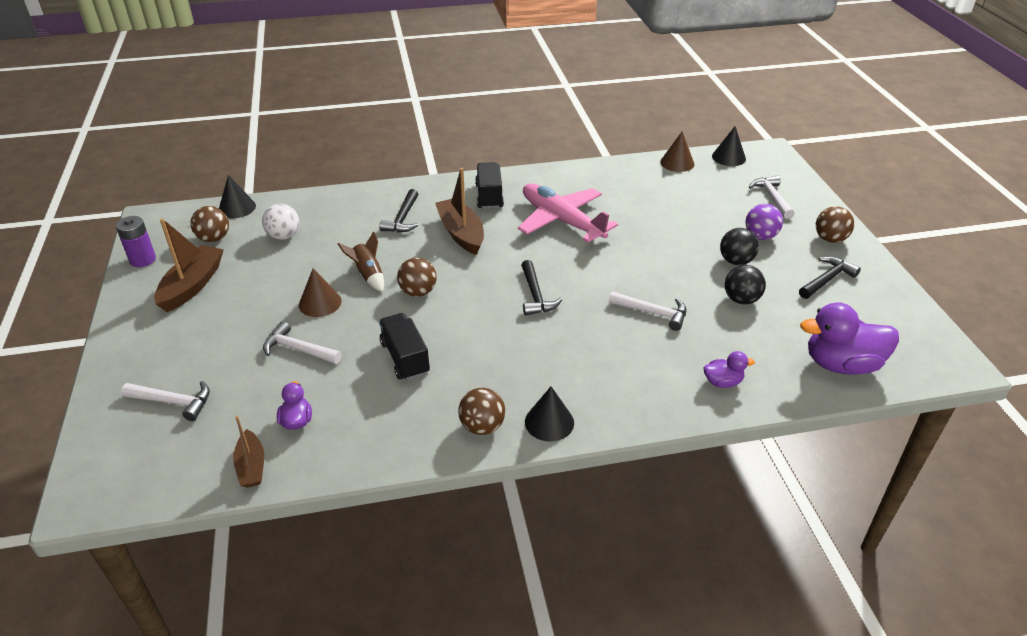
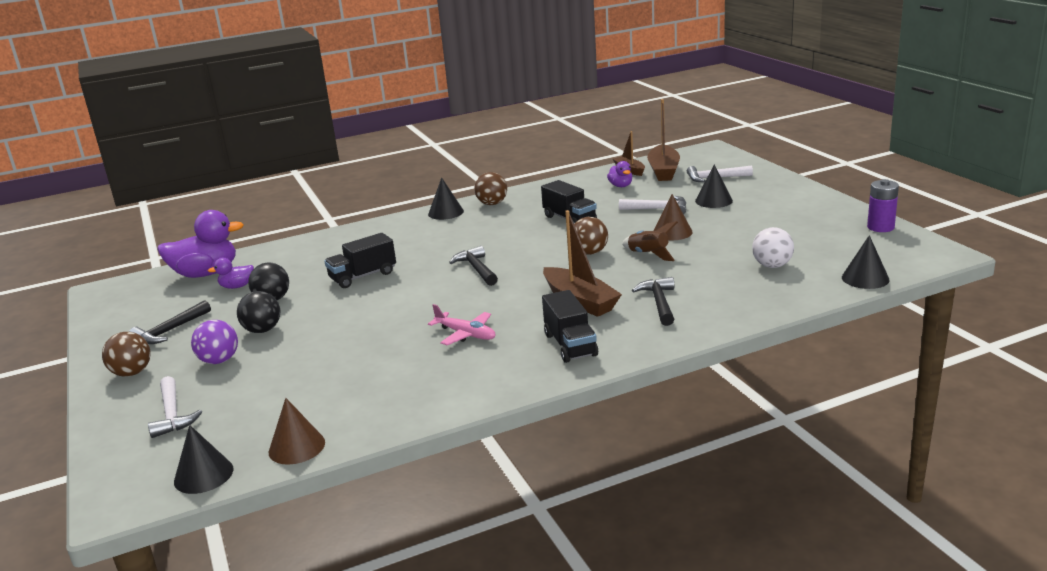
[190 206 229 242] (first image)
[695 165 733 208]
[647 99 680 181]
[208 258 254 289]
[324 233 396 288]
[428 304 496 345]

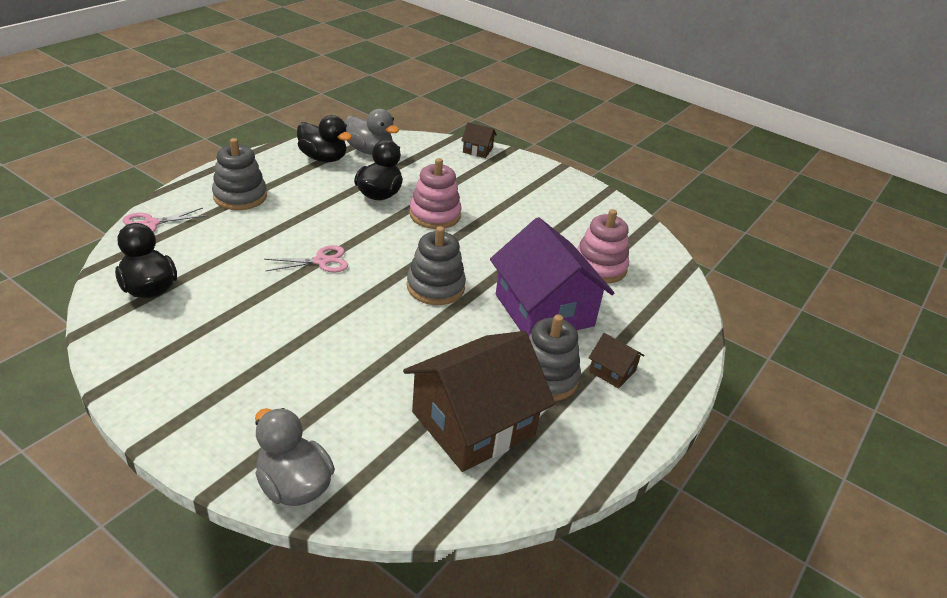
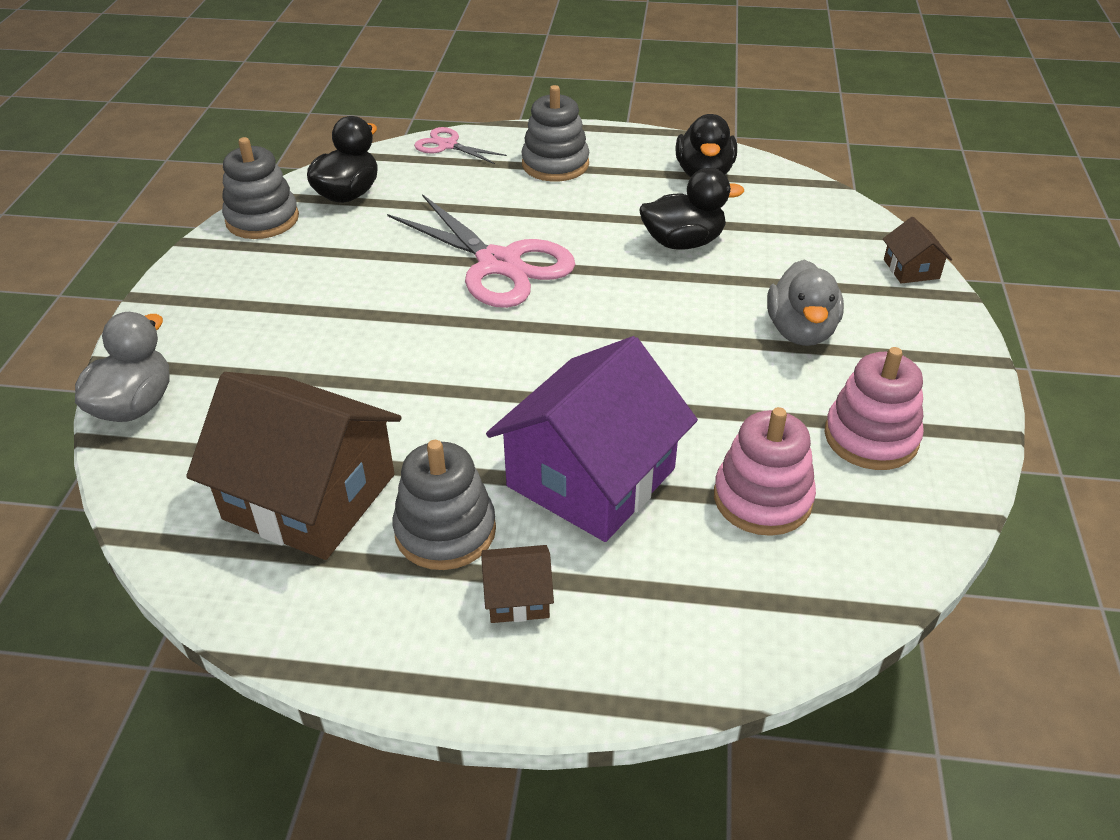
[767 260 844 346]
[222 137 299 239]
[825 347 924 470]
[482 545 554 623]
[387 194 575 308]

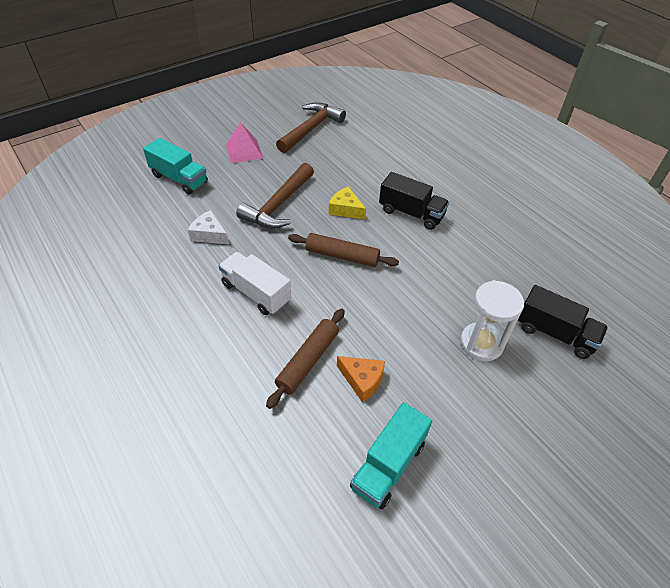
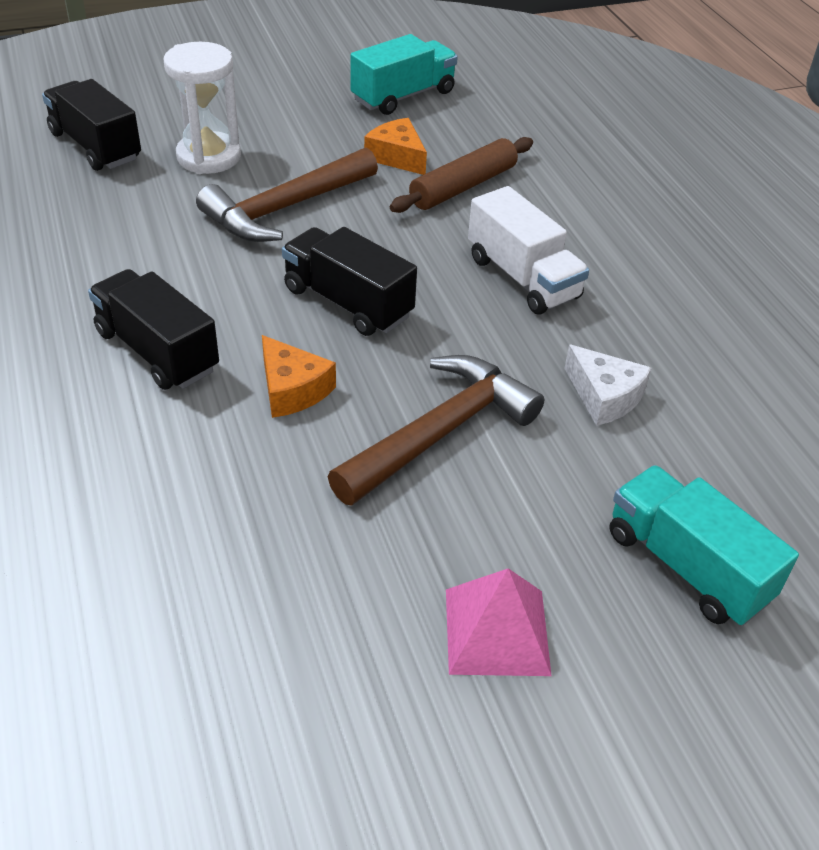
[196 147 378 242]
[282 227 417 336]
[262 335 336 418]

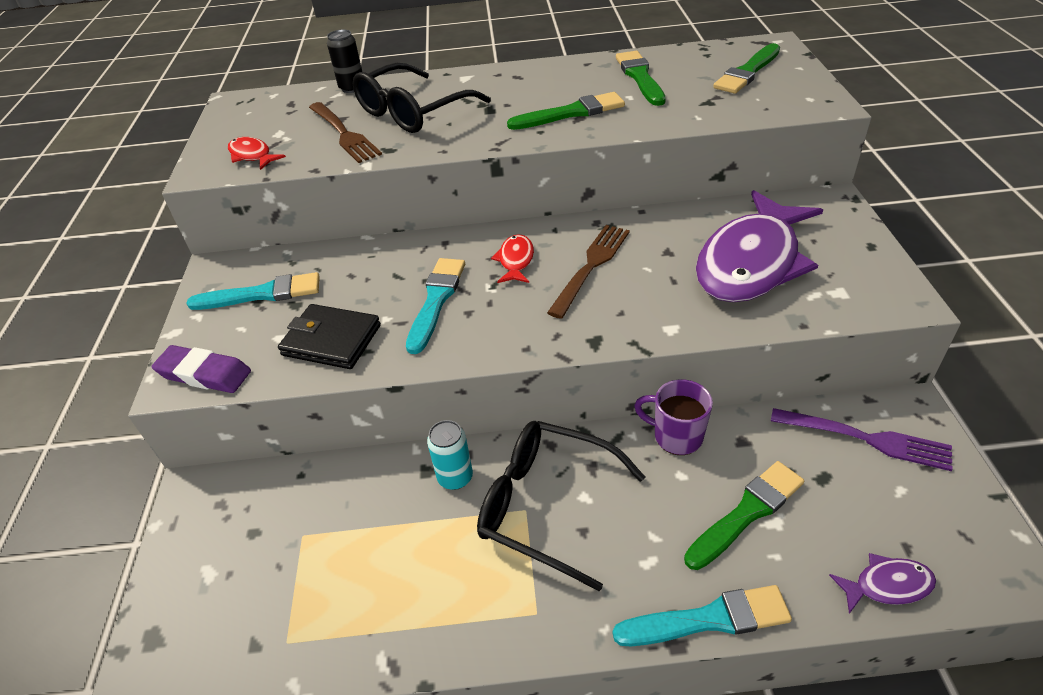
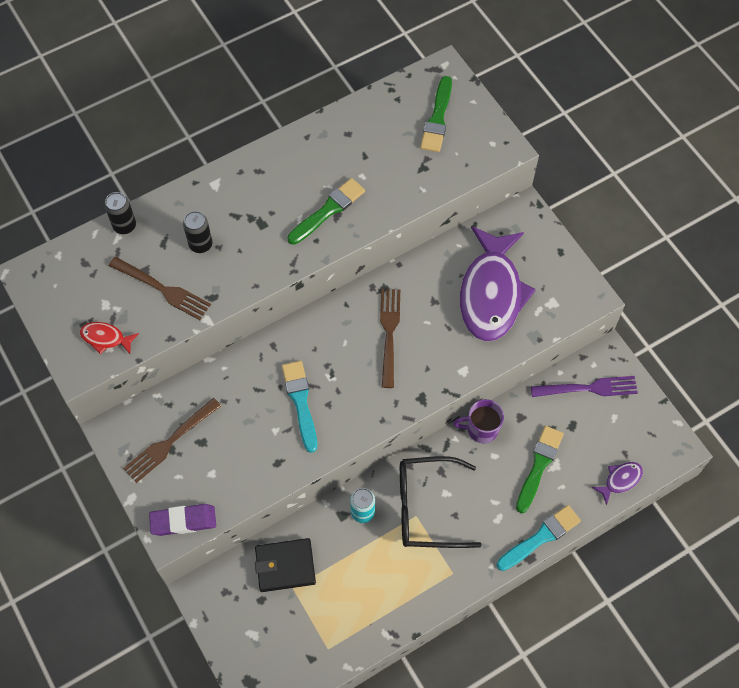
[491 234 534 283] (first image)
[616 51 666 106] (first image)
[255 538 316 592]
[123 398 221 483]
[183 211 212 253]

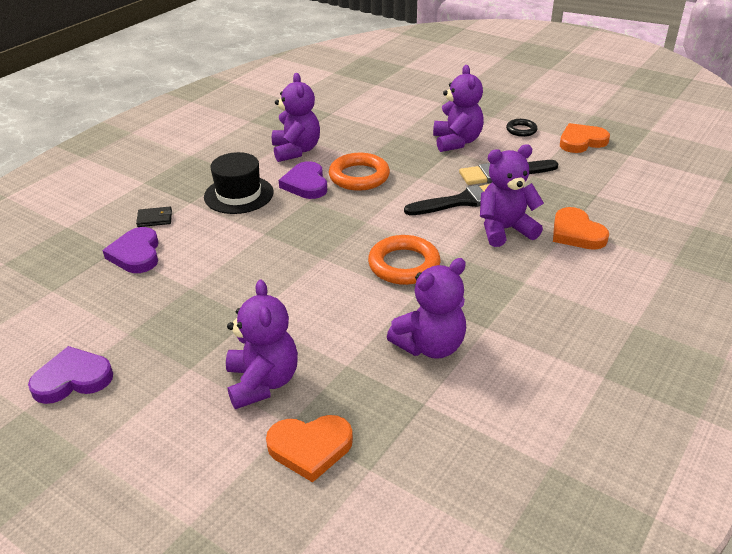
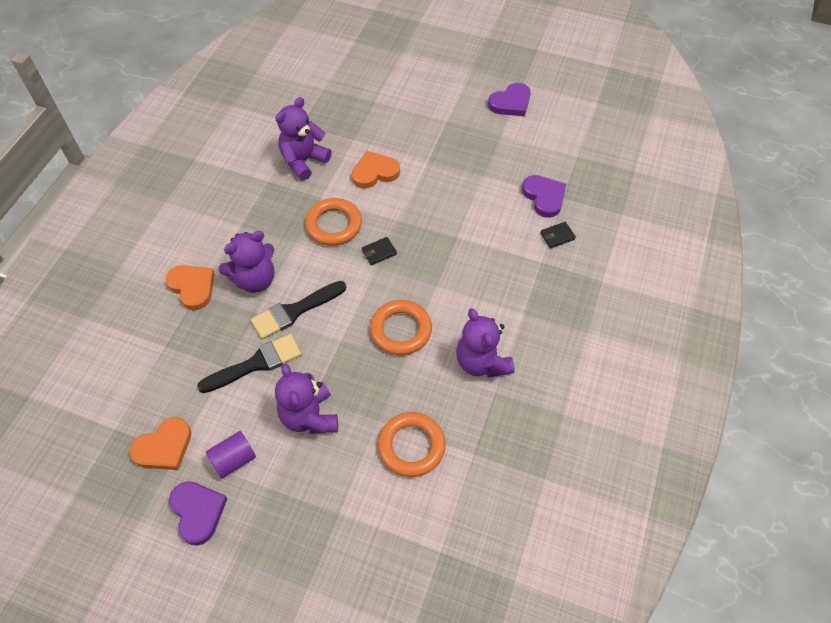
[204 152 274 214] (first image)
[226 280 298 409] (first image)
[362 237 397 265]
[378 412 446 477]
[351 151 400 189]
[169 481 227 546]
[206 431 256 478]

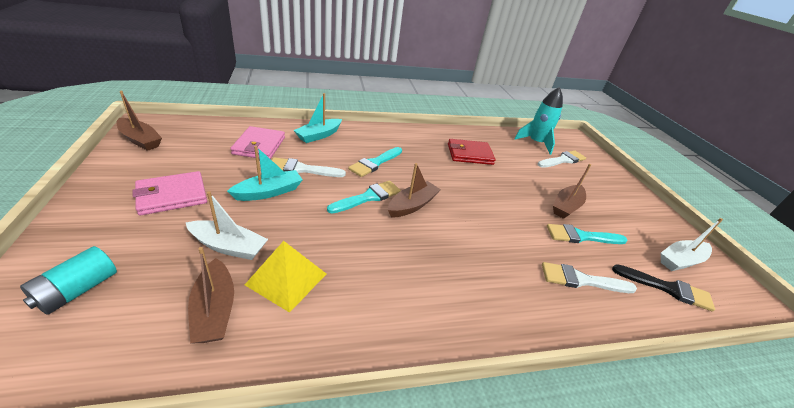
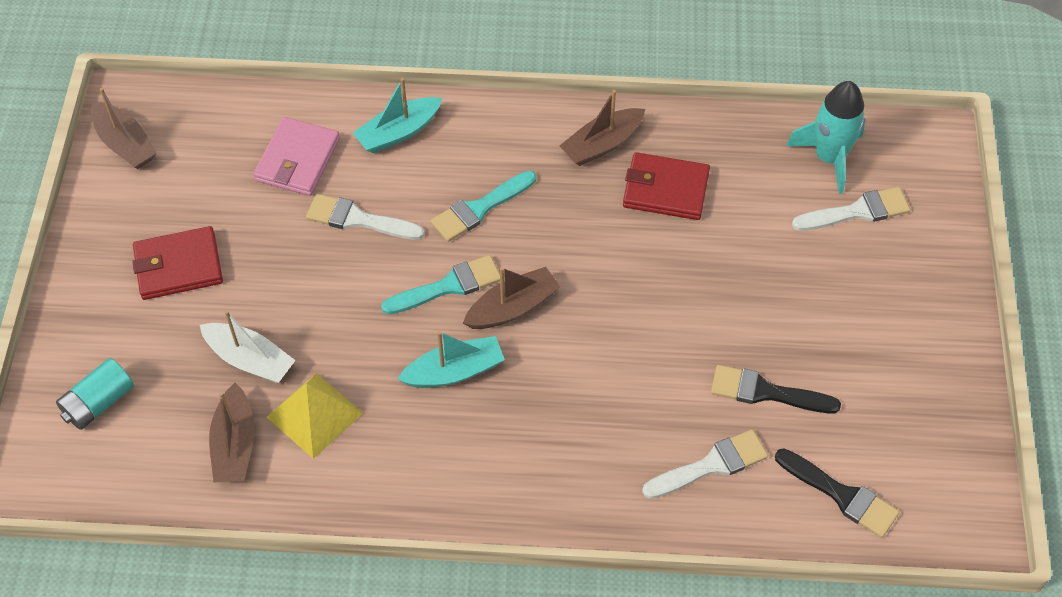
[661 218 723 271] (first image)
[397 331 505 388]
[560 90 645 166]
[132 226 223 300]
[711 365 841 413]
[642 429 768 499]

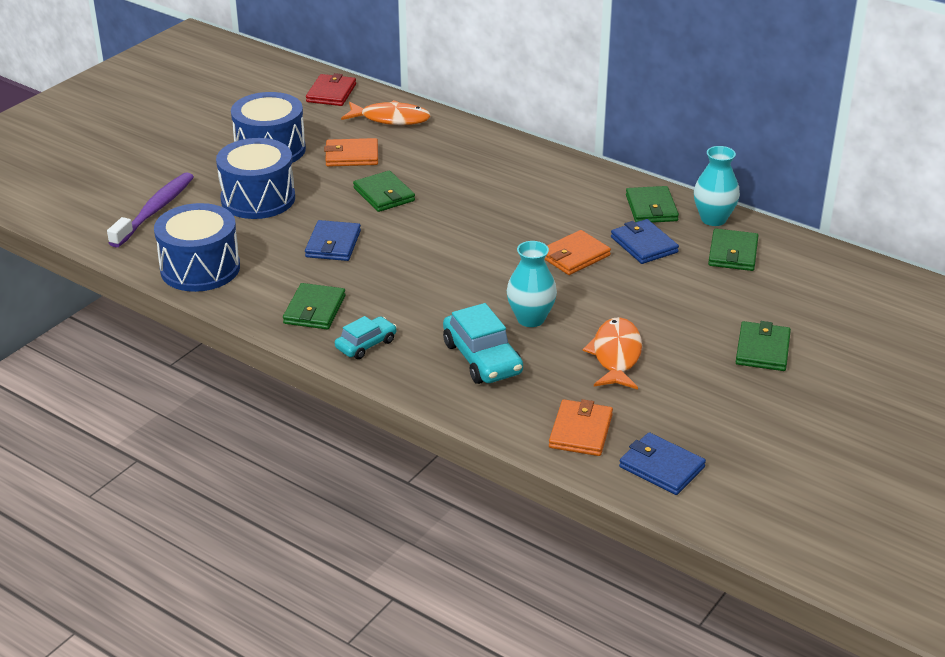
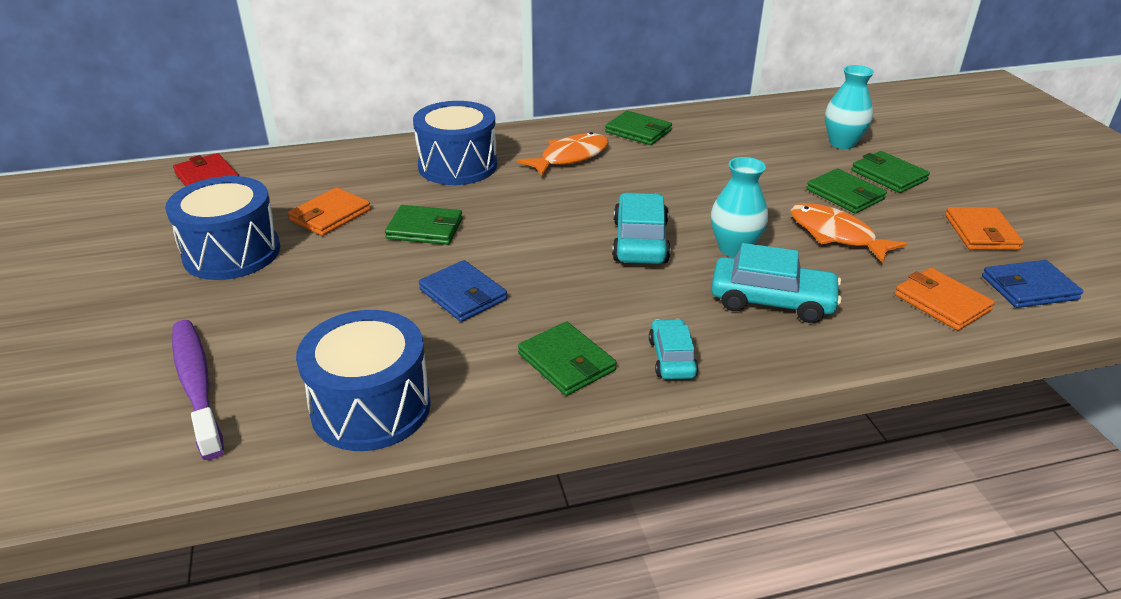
[611 219 679 264] (first image)
[612 193 671 264]
[413 101 497 185]
[517 132 608 176]
[945 207 1024 250]
[825 65 874 149]
[807 168 887 214]

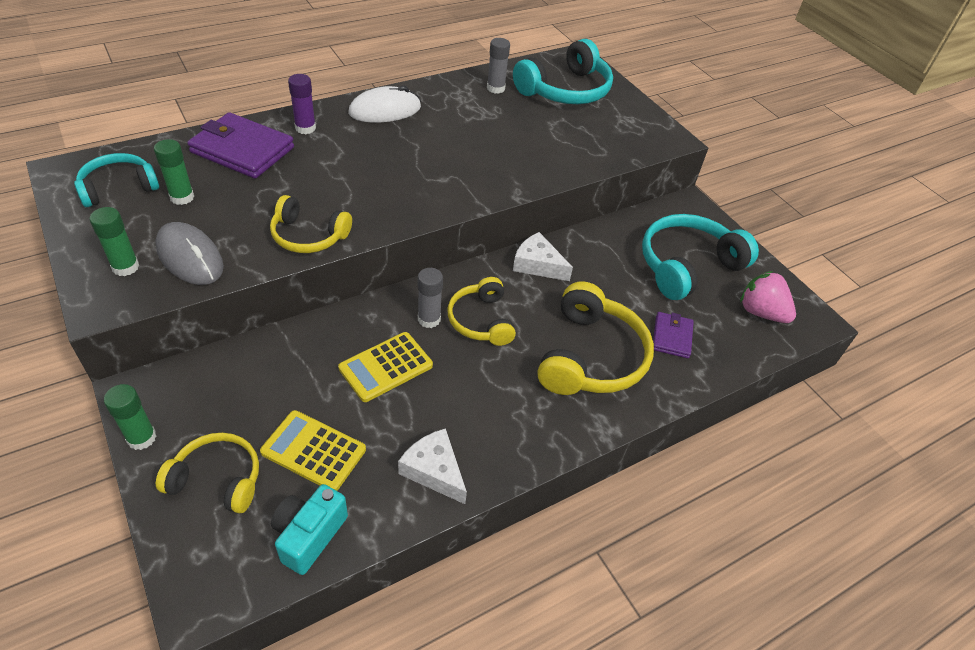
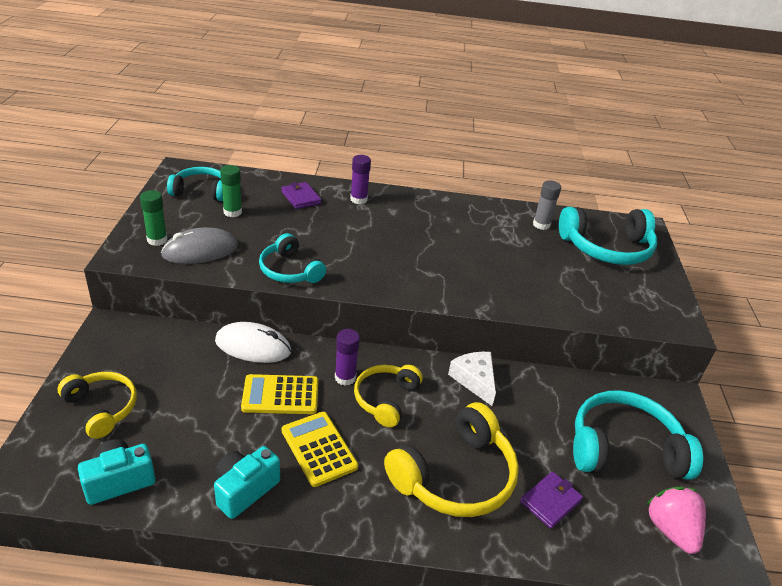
[104 384 156 450] (first image)
[282 412 358 487]
[215 322 291 363]
[214 446 280 519]
[259 233 326 283]
[335 329 360 386]
[161 227 238 264]
[281 182 321 209]

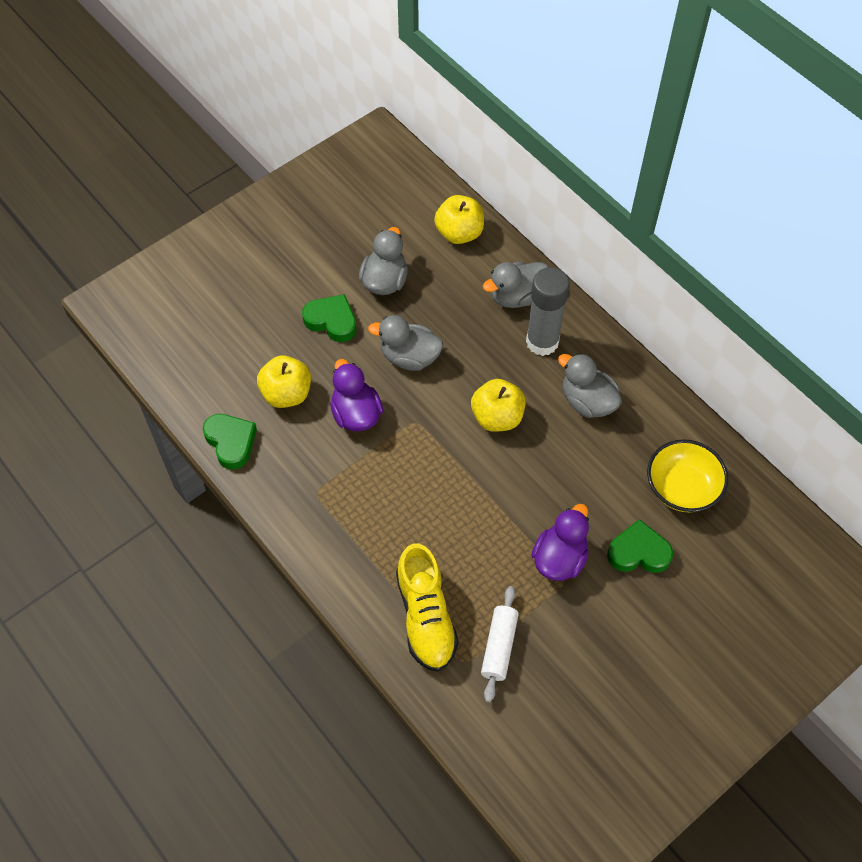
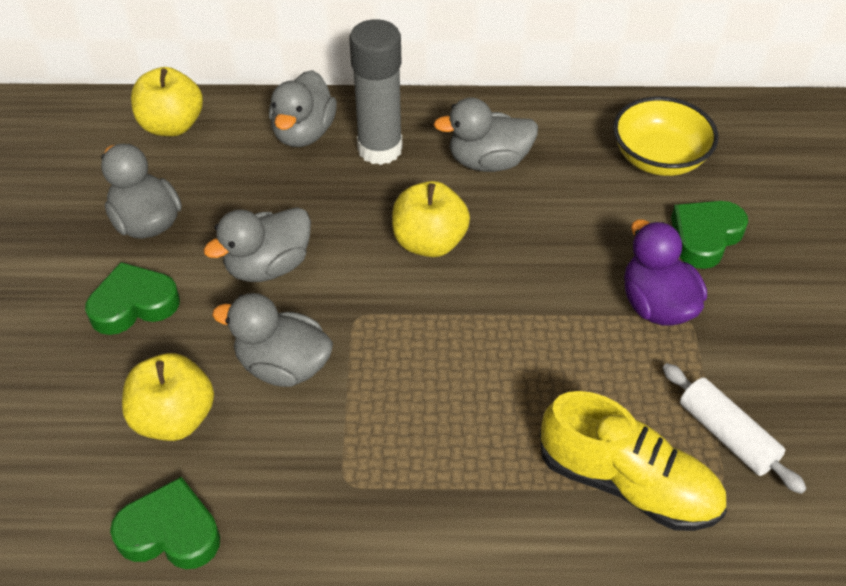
[212 293 333 387]

